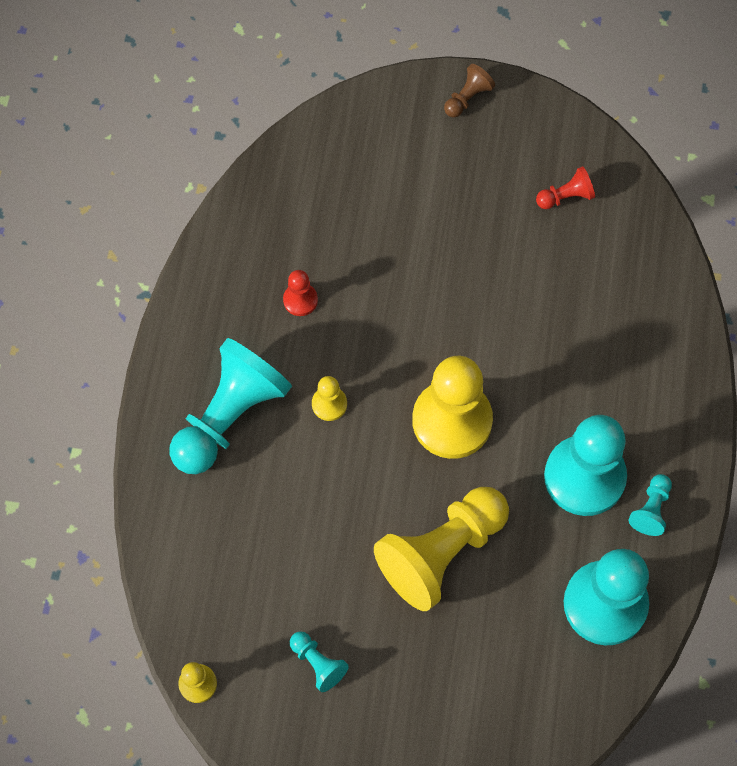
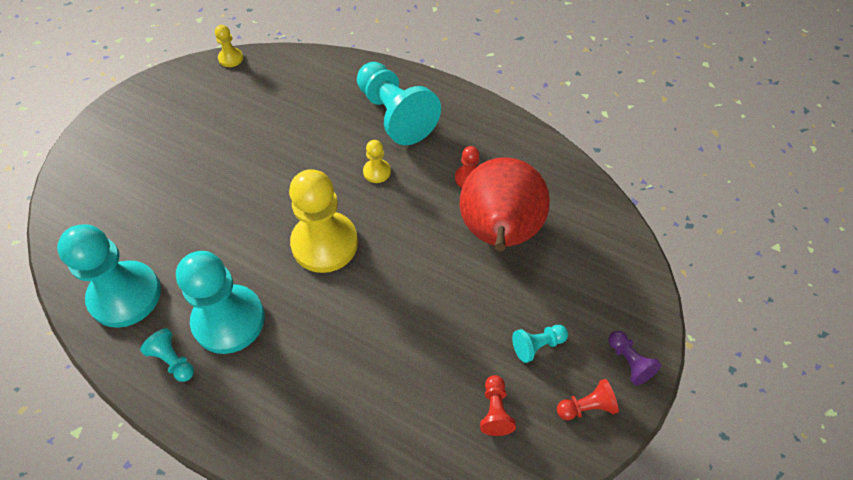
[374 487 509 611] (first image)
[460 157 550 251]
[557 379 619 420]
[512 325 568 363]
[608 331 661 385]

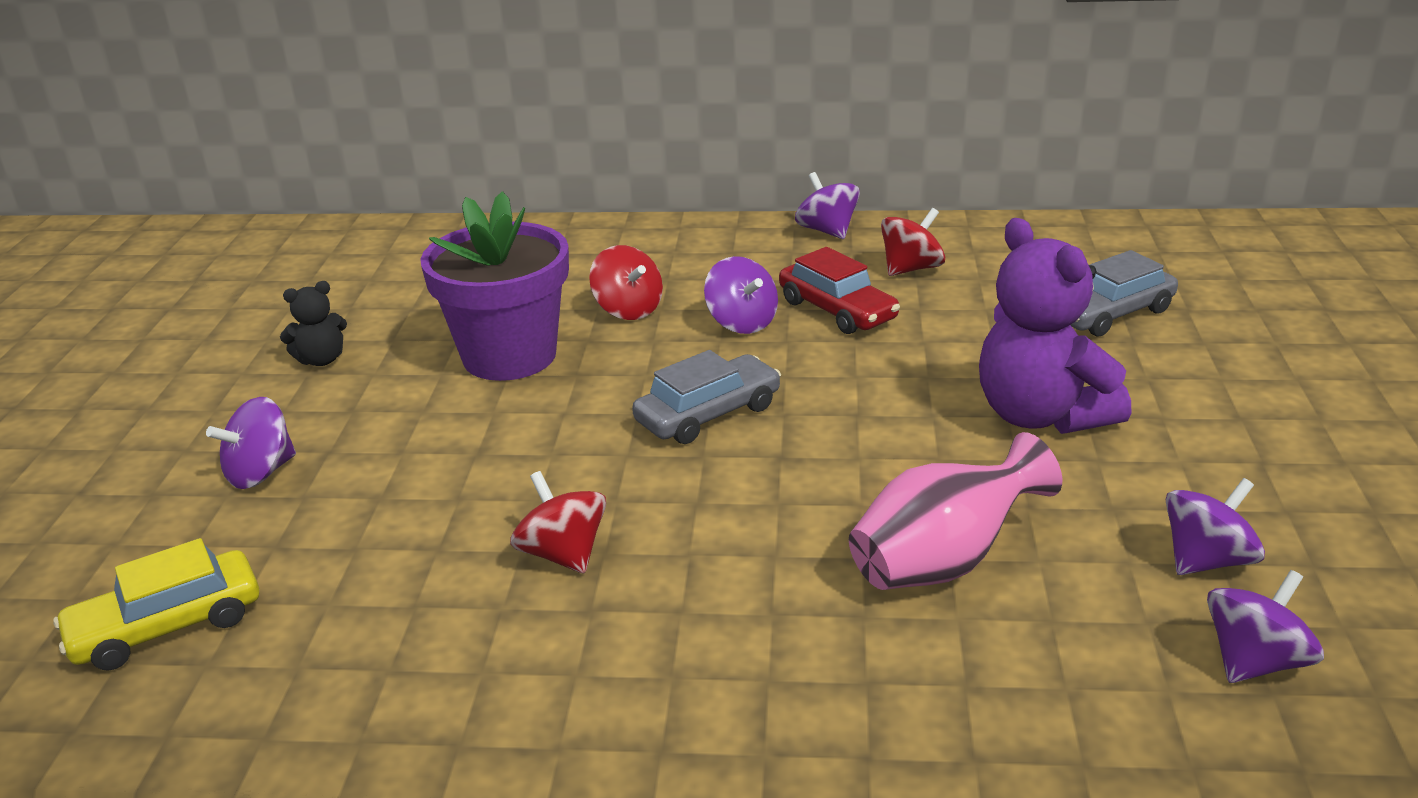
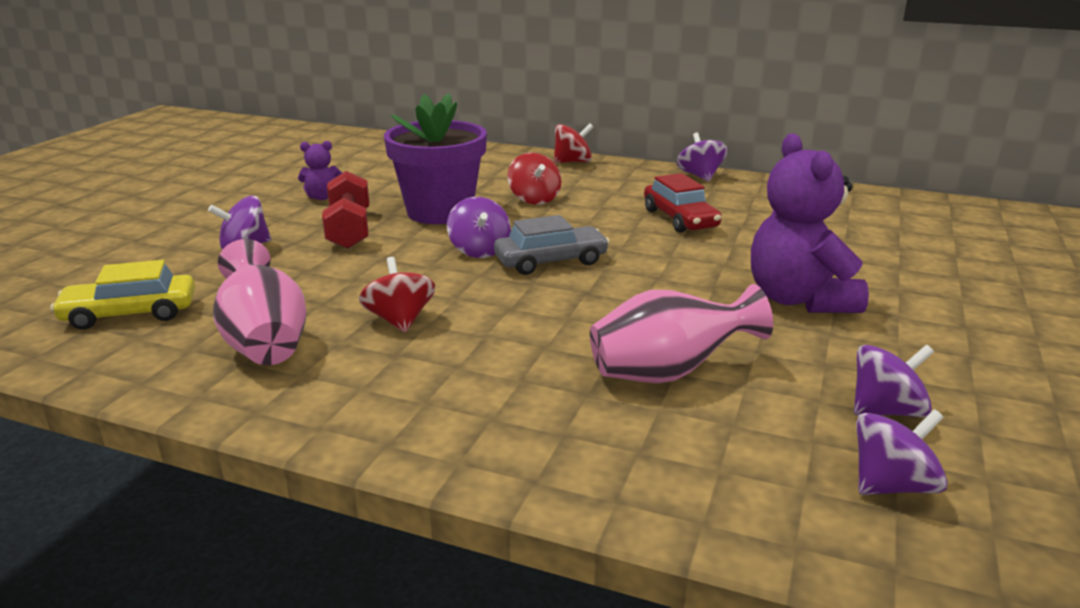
[1071 250 1178 336] (first image)
[213 239 307 365]
[322 171 369 249]
[447 197 511 258]
[554 123 593 163]
[298 141 342 200]

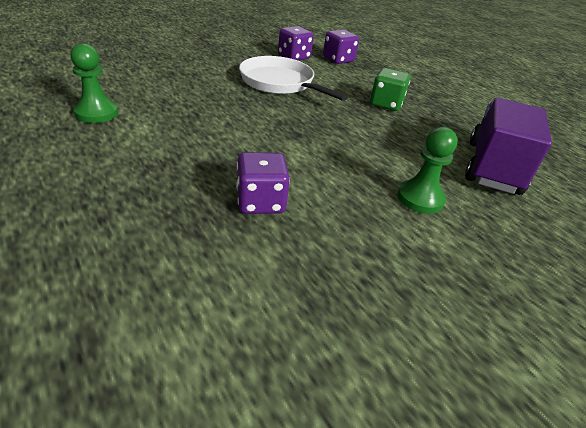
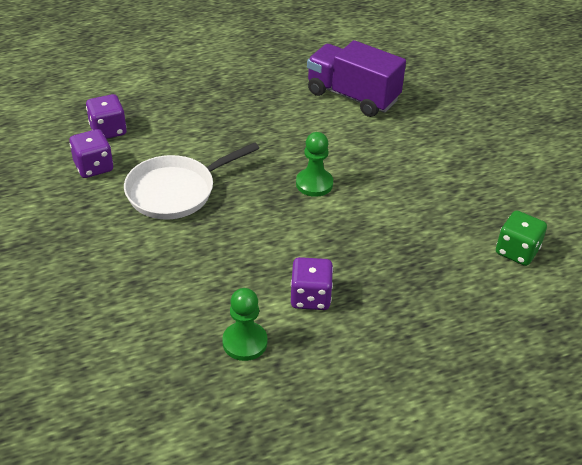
[291 257 333 310]
[496 210 547 266]
[296 132 333 197]

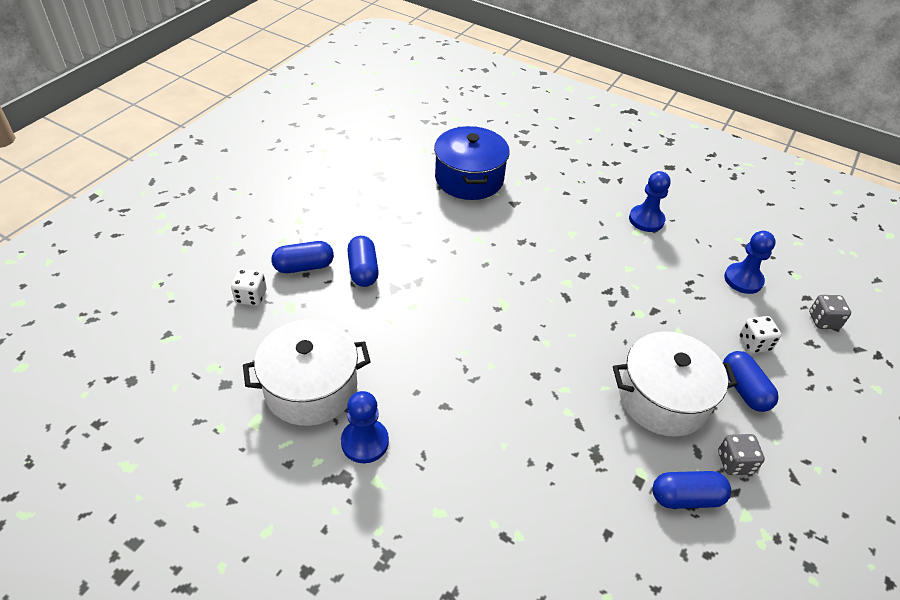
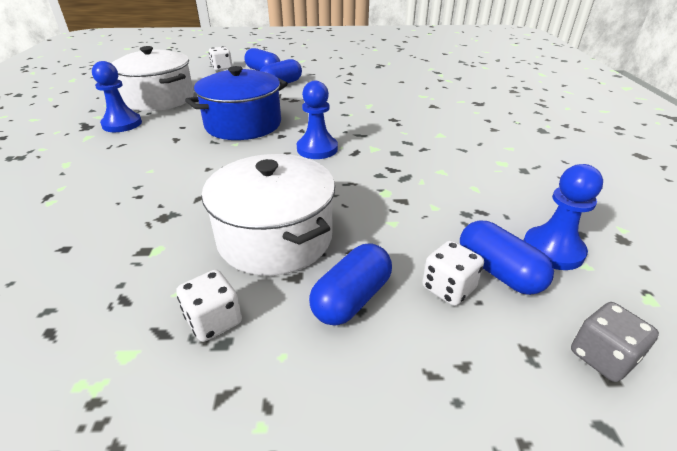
[185 66 288 140]
[297 81 338 159]
[460 220 554 295]
[176 270 242 342]

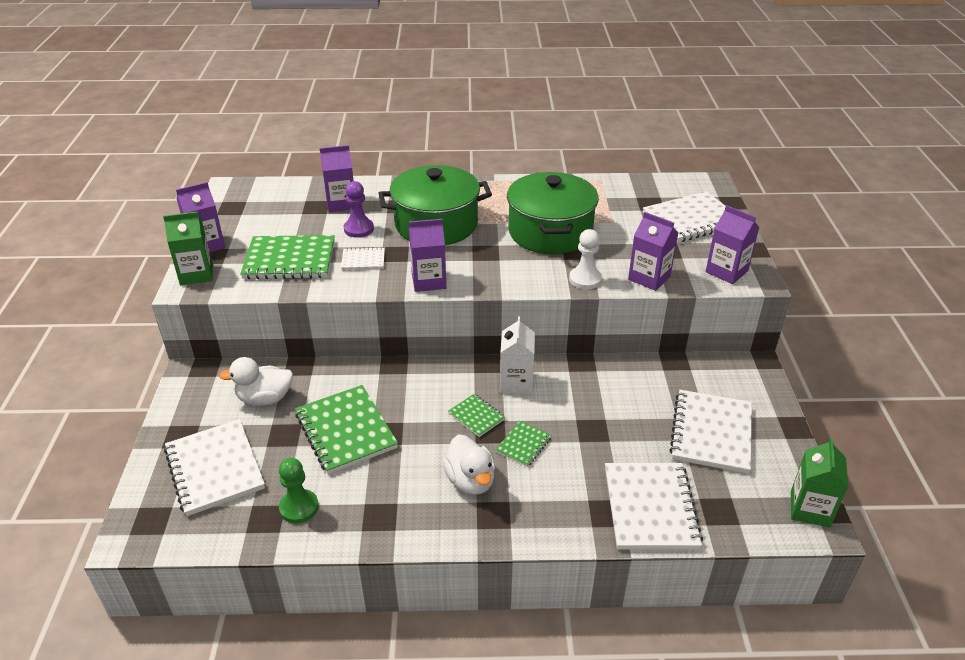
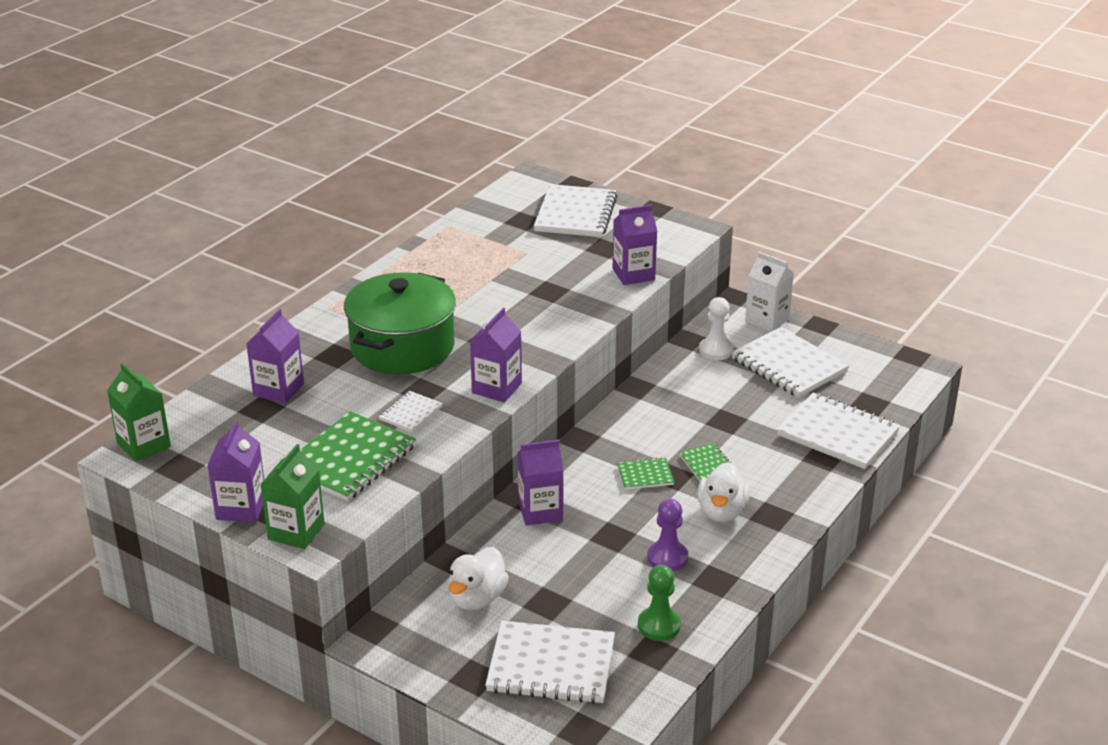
[295 385 398 474] (first image)
[507 172 599 254] (first image)
[647 499 688 571]
[745 252 794 332]
[699 297 734 360]
[517 440 564 526]
[107 363 171 462]
[697 462 750 522]

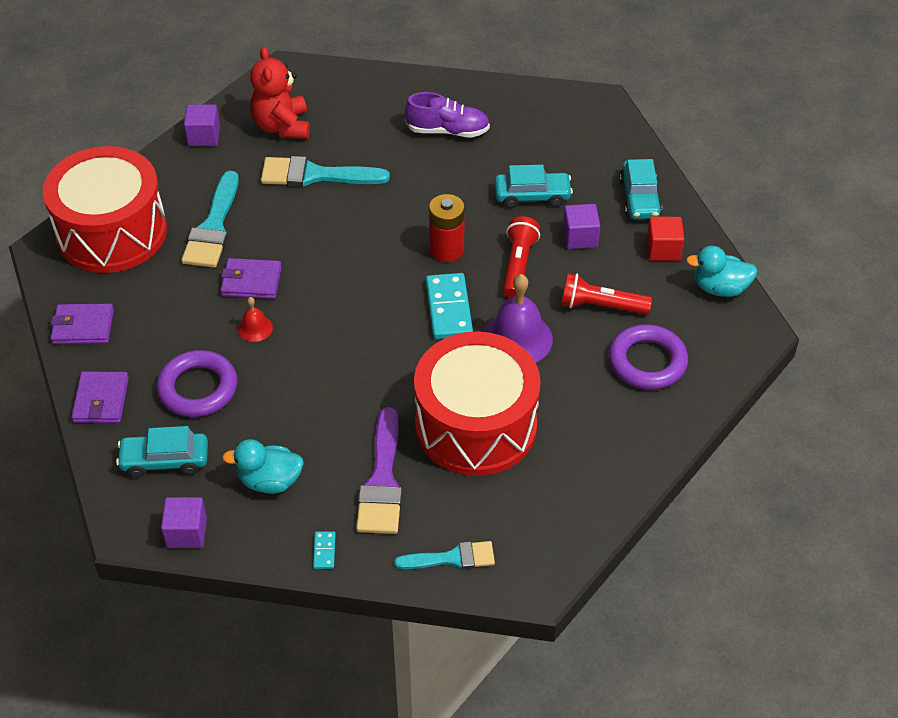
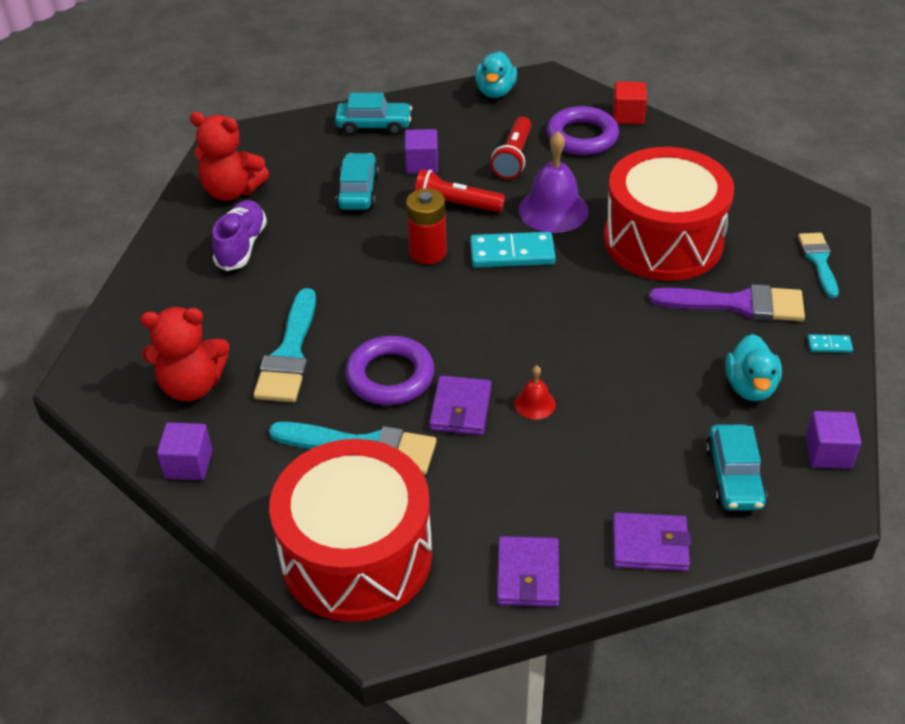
[190 112 269 201]
[345 336 435 405]
[613 81 647 124]

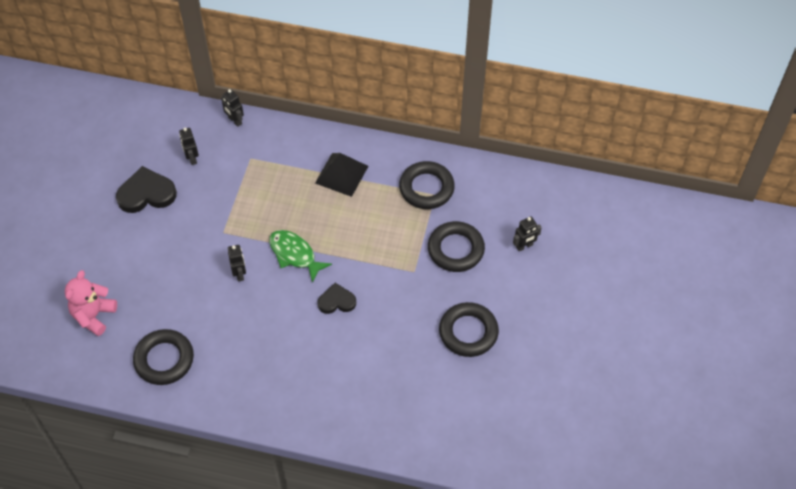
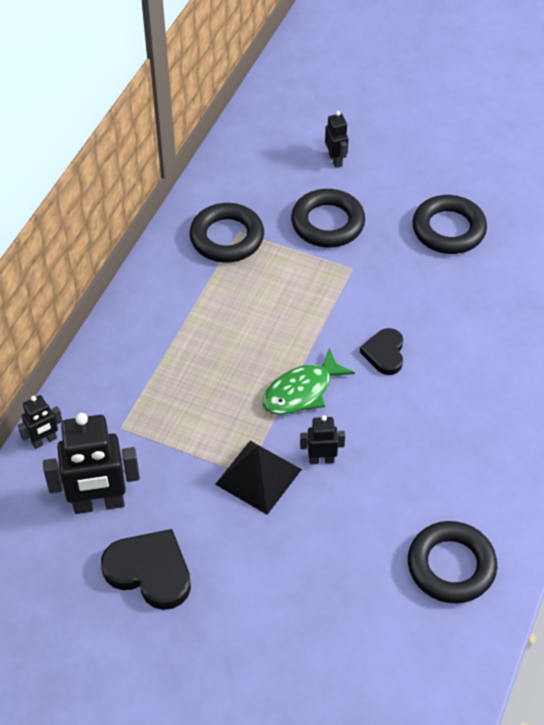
[65 270 117 336] (first image)
[215 441 302 515]
[101 529 191 610]
[43 413 140 514]

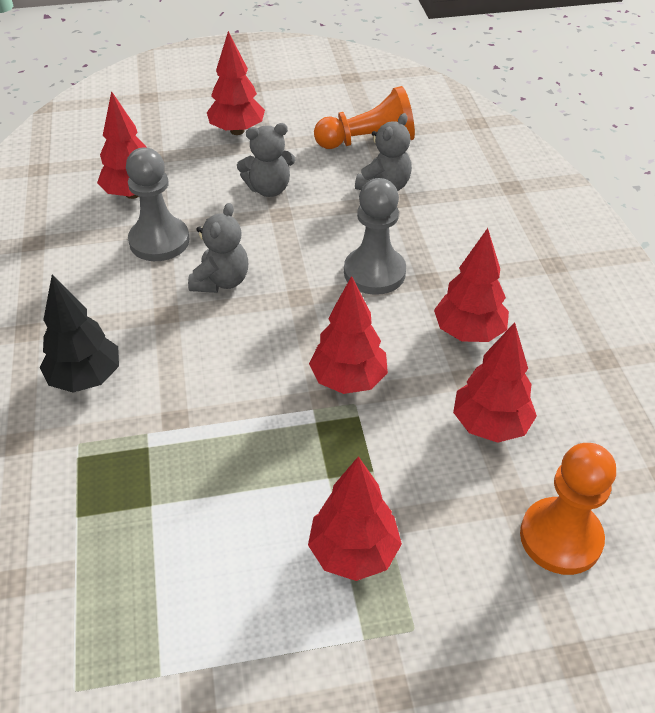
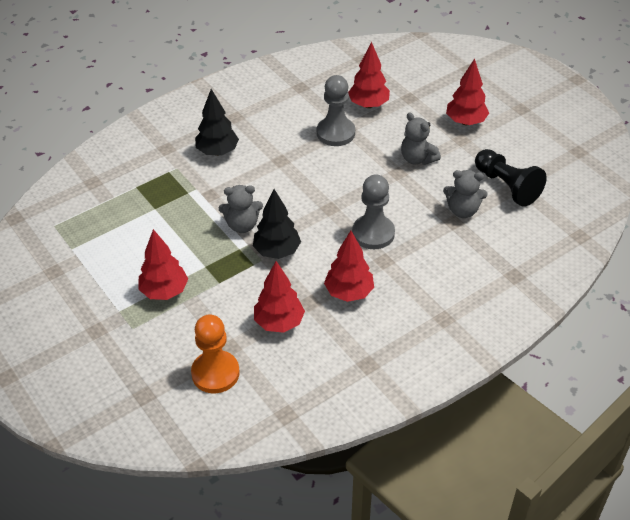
[219 185 263 233]
[253 189 301 259]
[475 149 547 207]

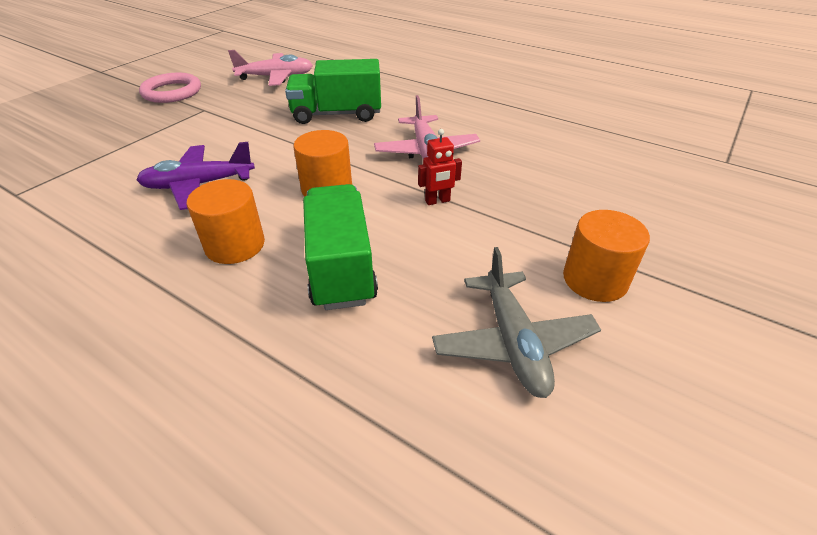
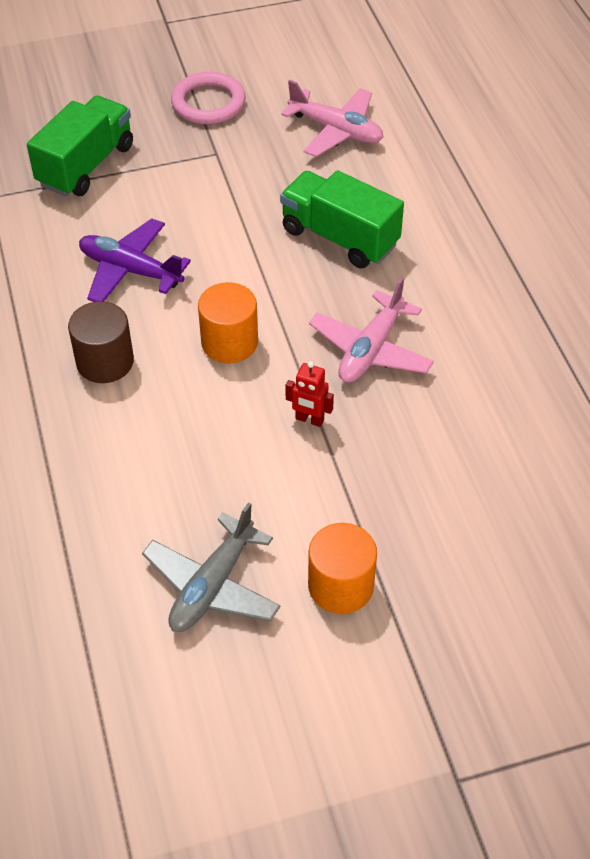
[27 96 133 197]
[68 301 134 383]

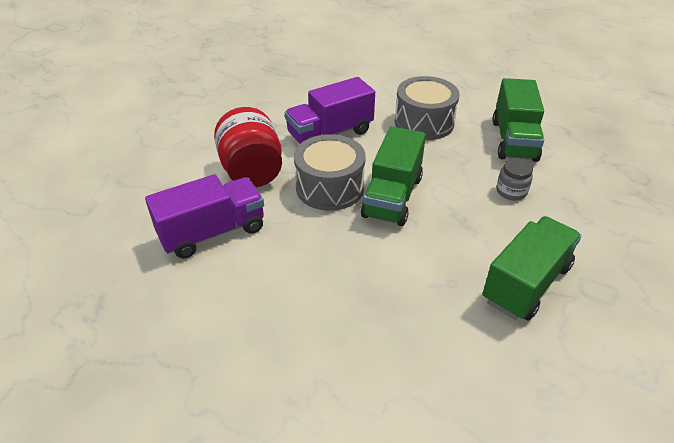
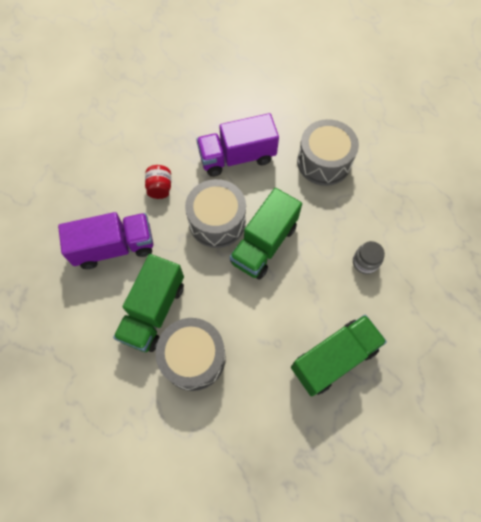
[155 318 226 391]
[113 254 184 352]
[145 165 171 199]

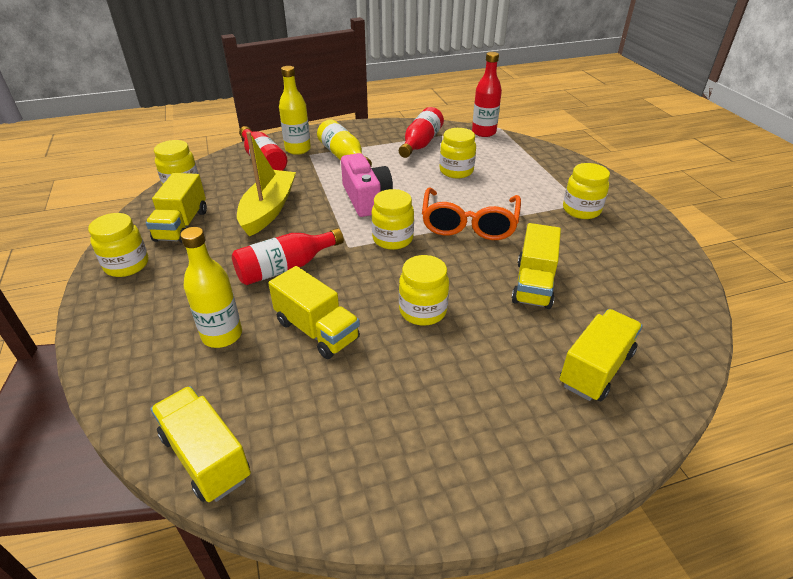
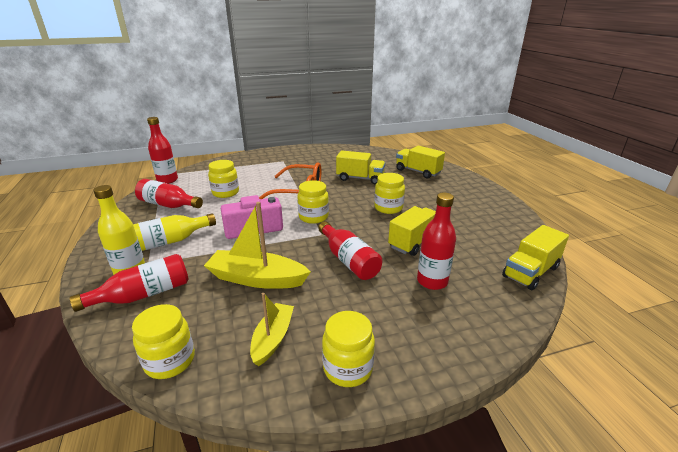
[563 163 610 219] (first image)
[250 293 294 366]
[417 193 456 290]

